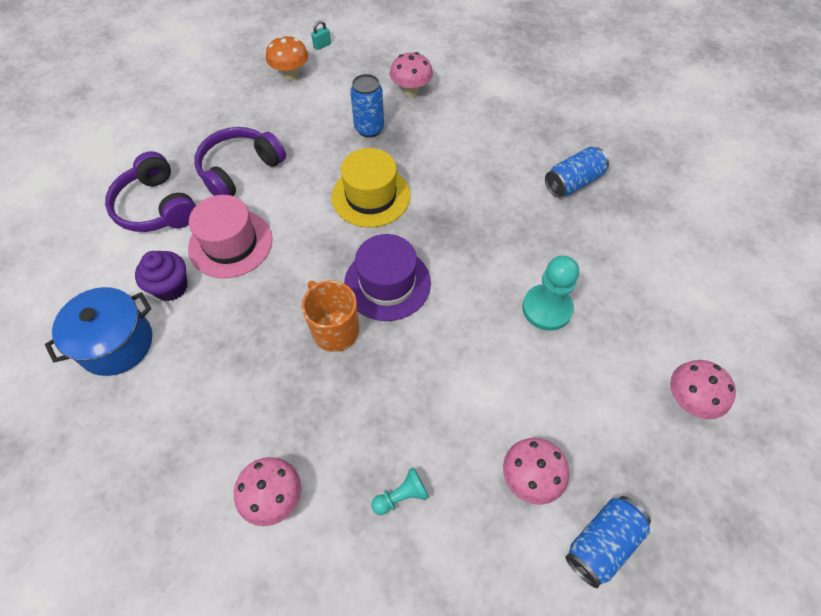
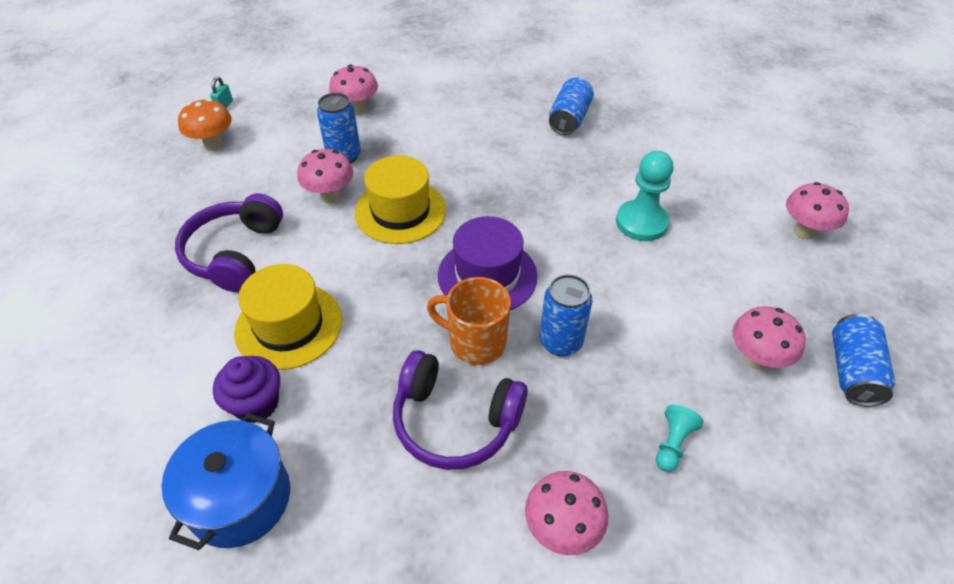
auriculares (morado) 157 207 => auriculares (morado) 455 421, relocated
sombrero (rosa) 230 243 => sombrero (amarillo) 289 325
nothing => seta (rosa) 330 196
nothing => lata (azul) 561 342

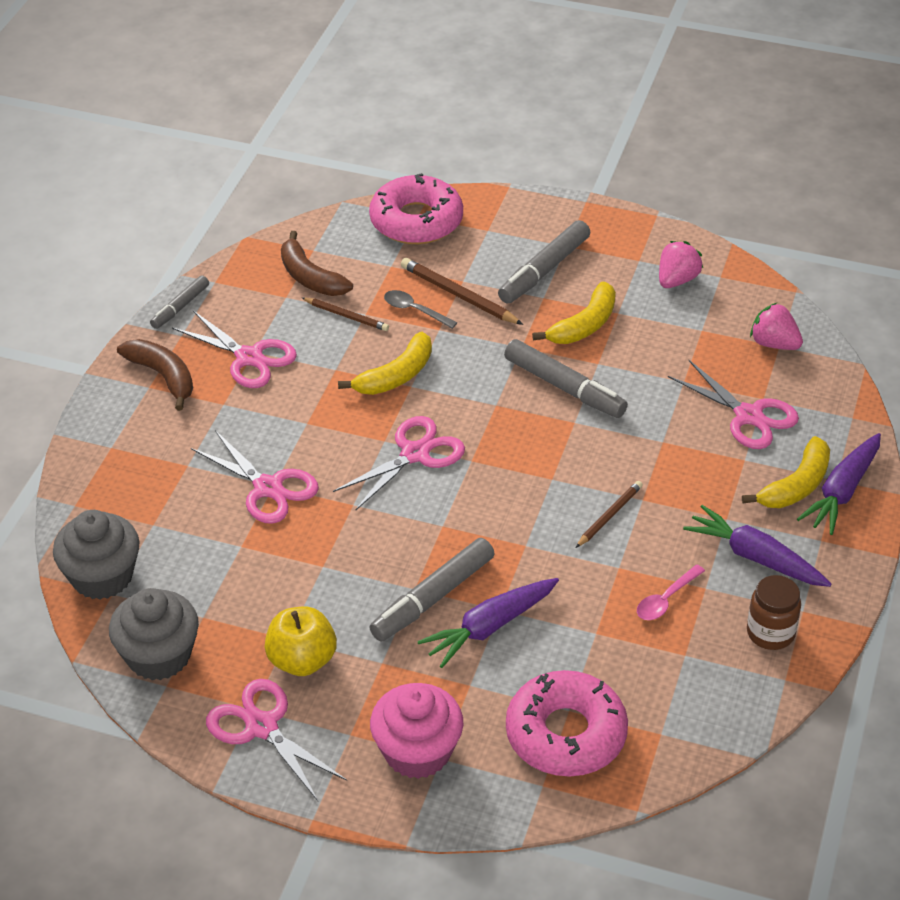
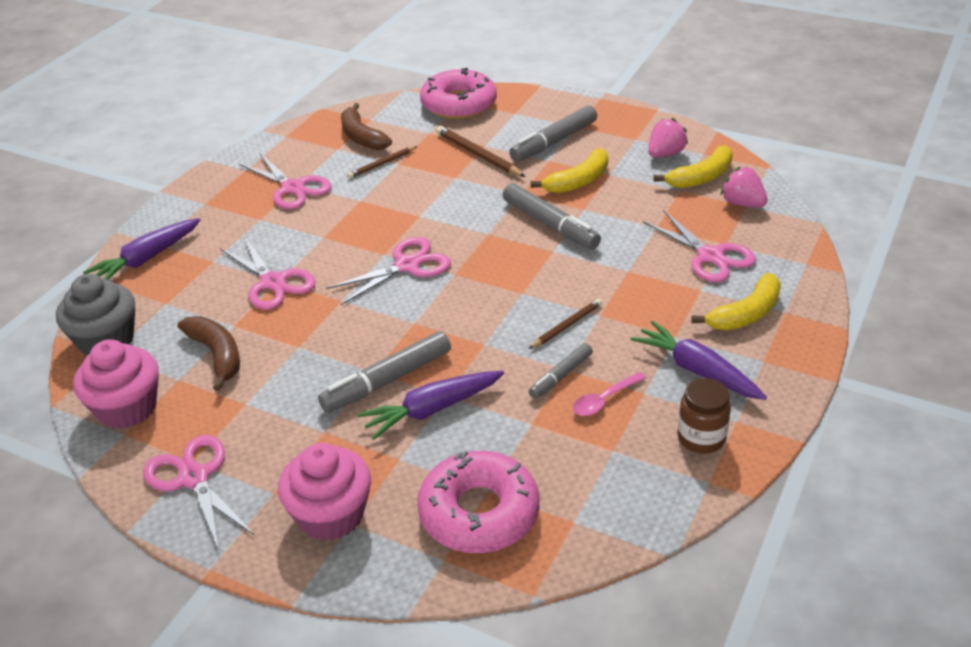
rotulador (gris) 180 307 => rotulador (gris) 560 376, relocated
cuchara (gris) 415 310 => nothing
lápiz (marrón) 346 316 => lápiz (marrón) 382 164, 105 degrees clockwise
plátano (amarillo) 396 376 => plátano (amarillo) 701 177, relocated
plátano (marrón) 163 377 => plátano (marrón) 217 355, relocated
zanahoria (morado) 842 491 => zanahoria (morado) 147 259, relocated
magdalena (gris) 159 655 => magdalena (rosa) 127 408
manzana (amarillo) 302 660 => nothing

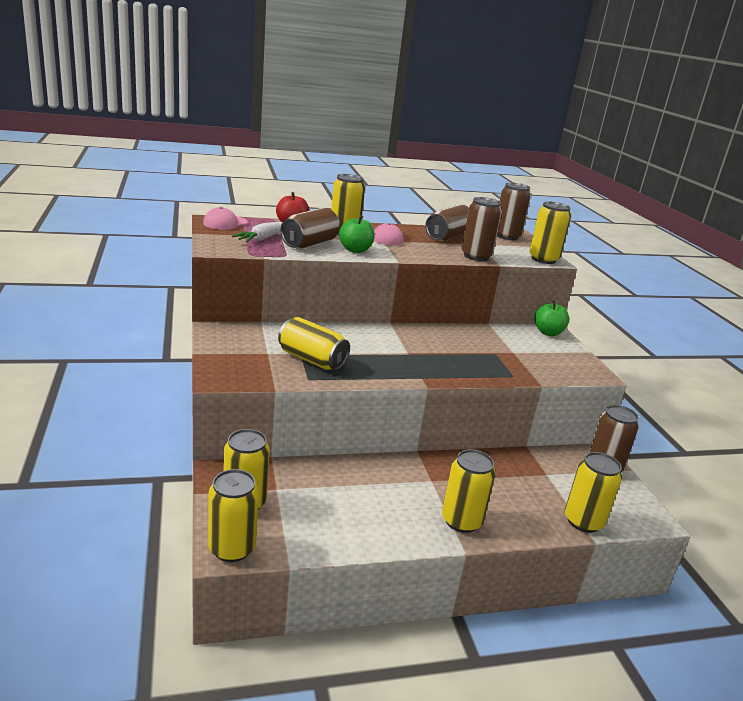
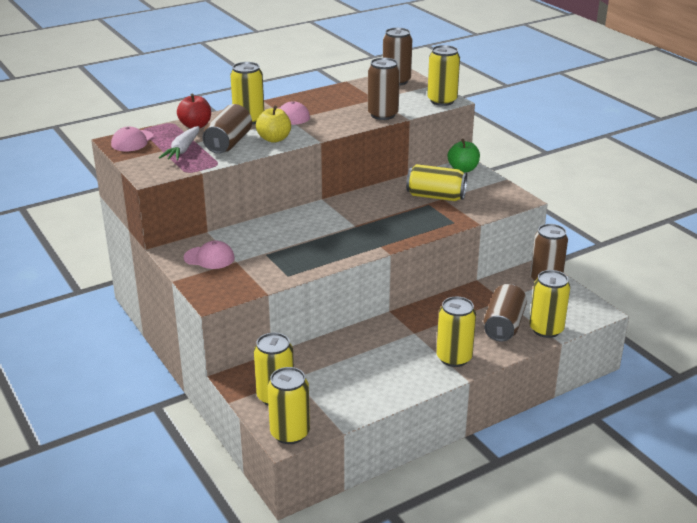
lata (marrón) 447 237 => lata (marrón) 503 326, relocated
manzana (verde) 355 250 => manzana (amarillo) 274 139
lata (amarillo) 312 360 => lata (amarillo) 436 196, relocated
nothing => gorra (rosa) 209 258

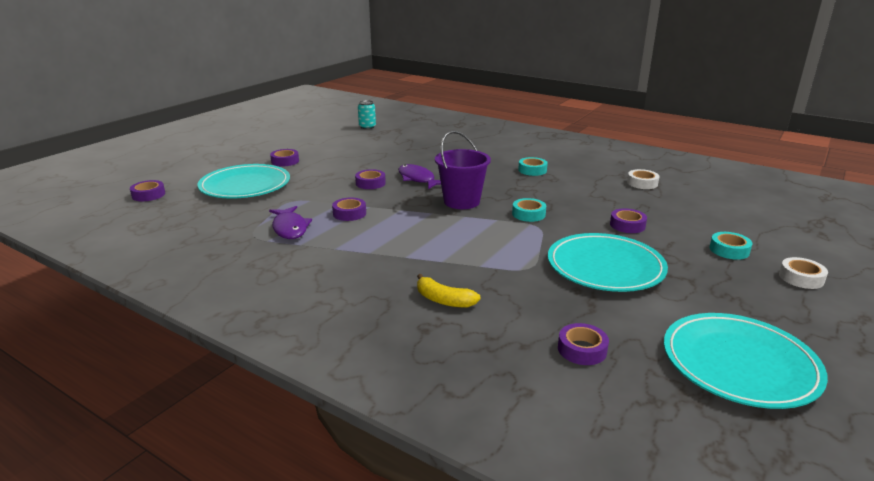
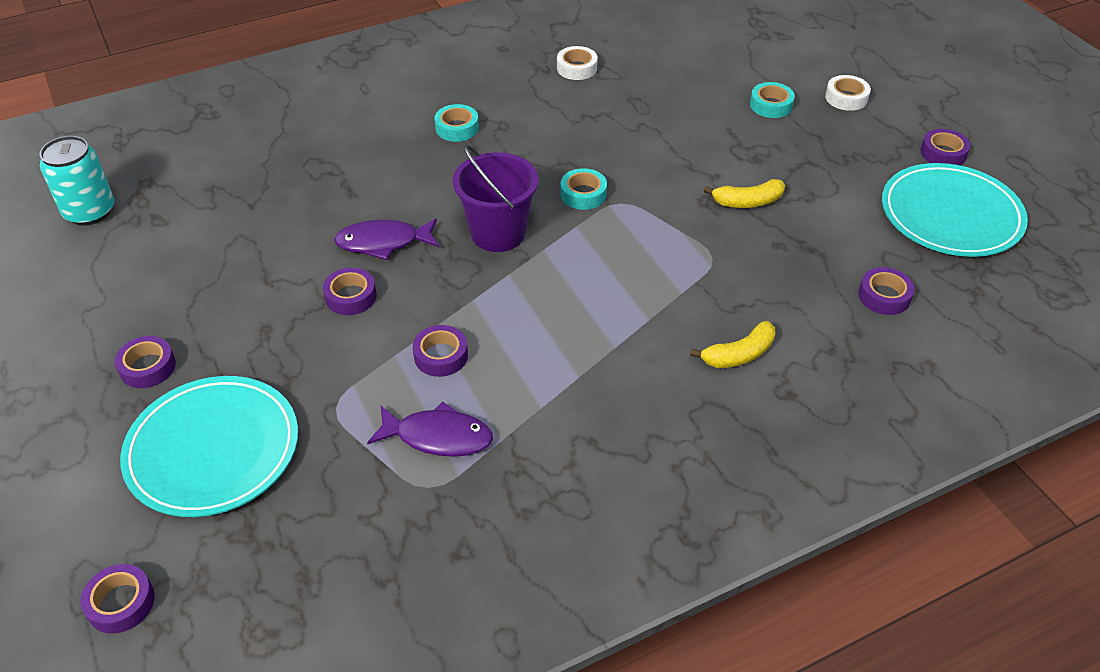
lata (turquesa) 367 127 => lata (turquesa) 90 212, x1.51
cinta adhesiva (morado) 627 225 => cinta adhesiva (morado) 943 153, relocated
plato (turquesa) 605 267 => plátano (amarillo) 748 202

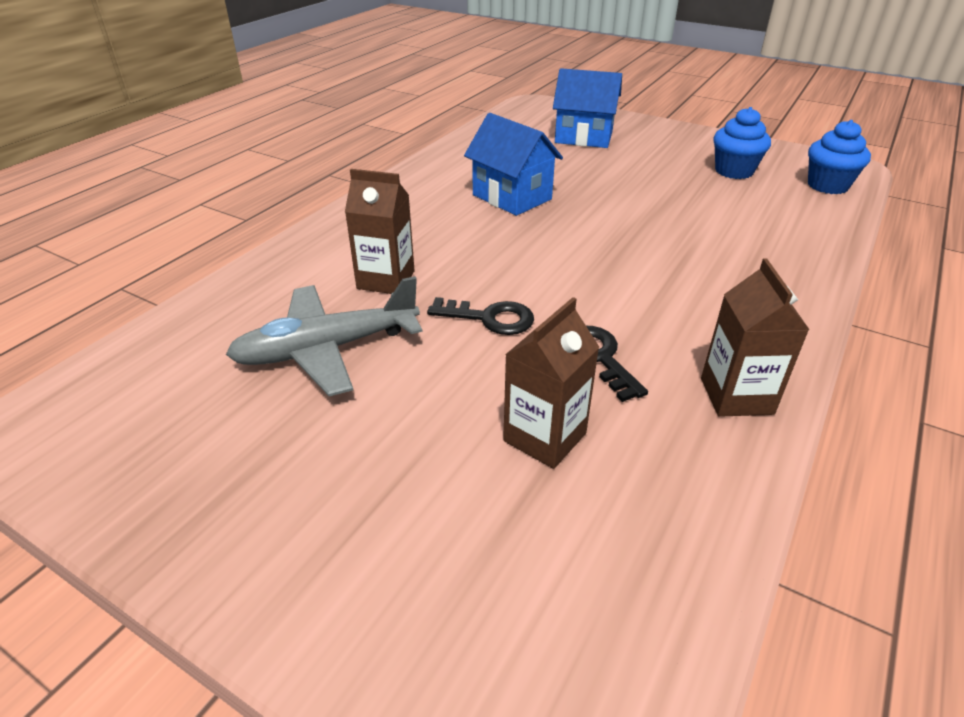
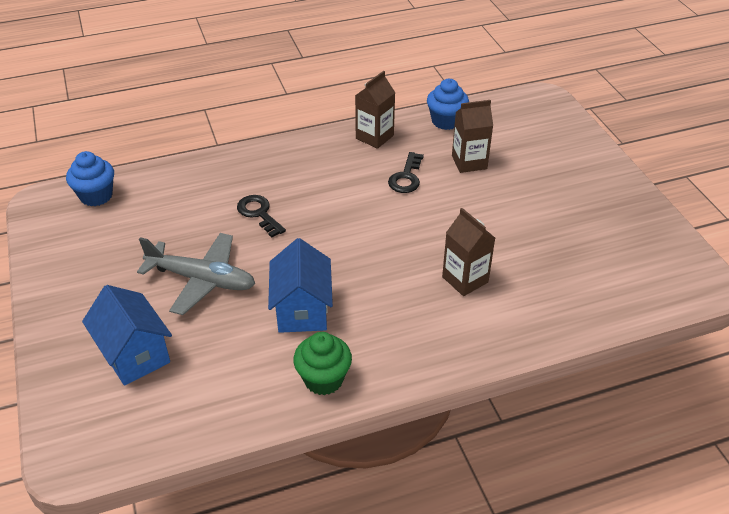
magdalena (azul) 734 171 => magdalena (azul) 446 121, relocated
avión (gris) 326 349 => avión (gris) 202 280, relocated
llave (negro) 490 318 => llave (negro) 259 213, relocated
nothing => magdalena (verde) 323 379

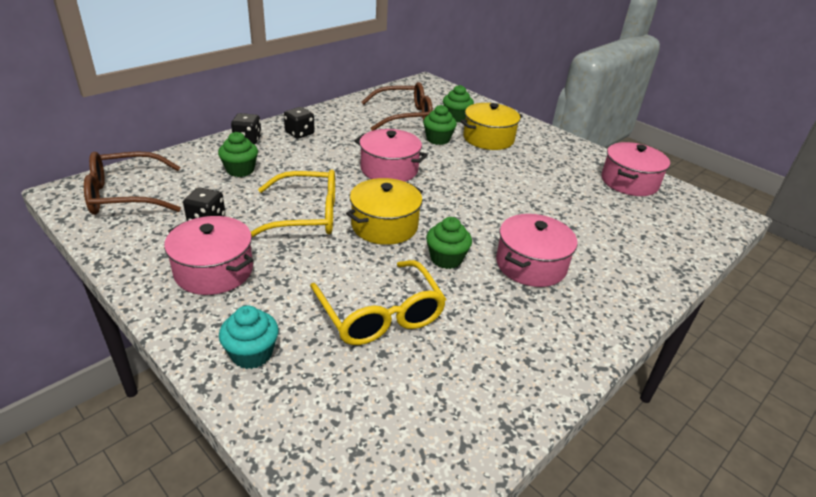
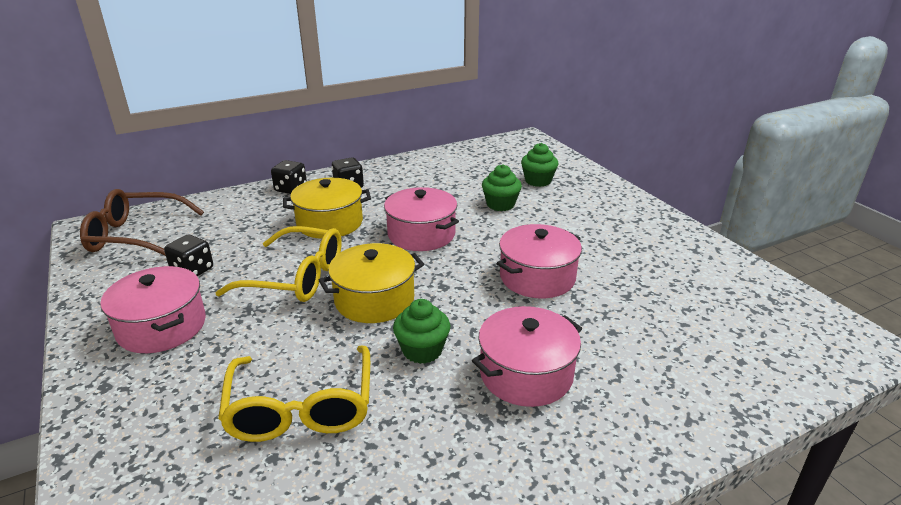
gafas (marrón) 404 116 => nothing
olla (amarillo) 488 138 => olla (amarillo) 330 223, relocated
magdalena (verde) 240 170 => nothing
olla (rosa) 629 182 => olla (rosa) 537 277, relocated
magdalena (turquesa) 252 354 => nothing

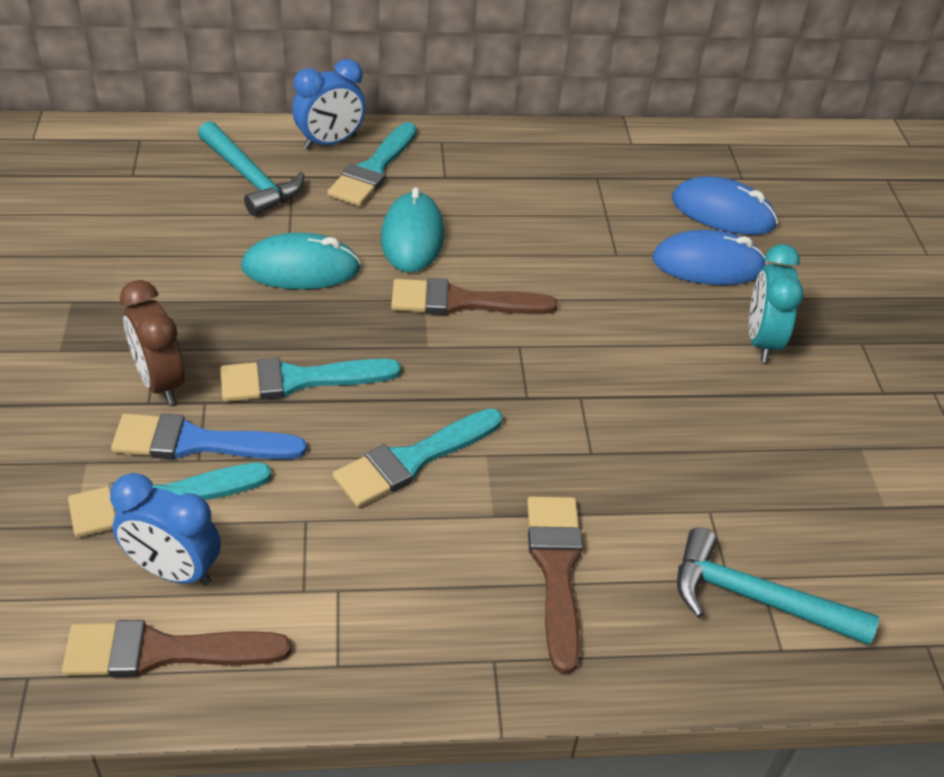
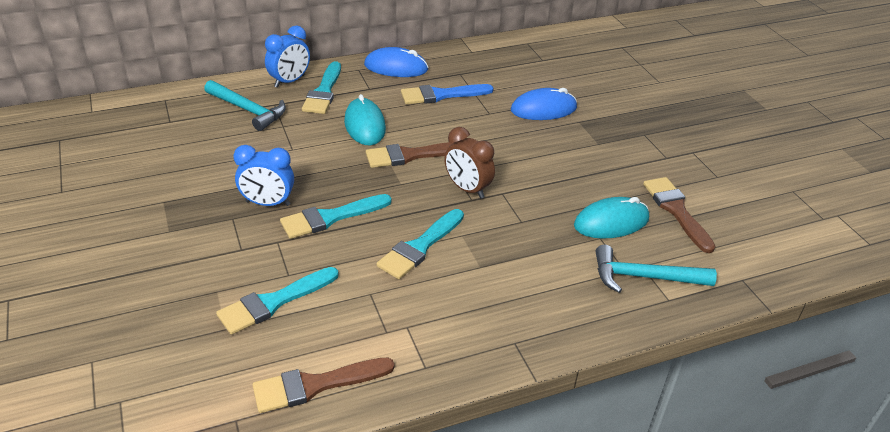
ratón (azul) 723 212 => ratón (azul) 396 67, relocated
ratón (turquesa) 301 268 => ratón (turquesa) 611 222, relocated
despertador (turquesa) 761 341 => nothing
despertador (marrón) 160 382 => despertador (marrón) 467 189, relocated
pincel (azul) 197 442 => pincel (azul) 441 95, relocated
despertador (azul) 173 571 => despertador (azul) 268 203, relocated
pincel (marrón) 556 570 => pincel (marrón) 676 211, relocated

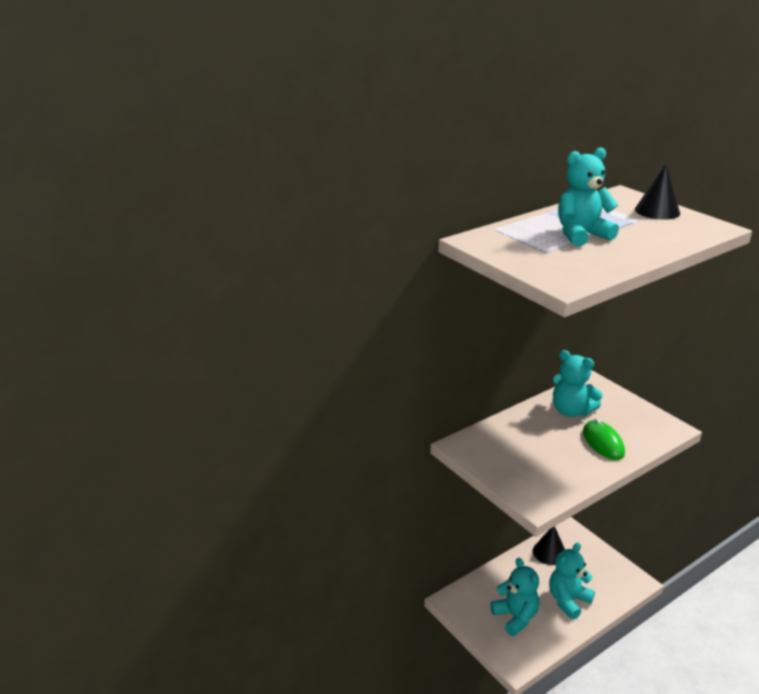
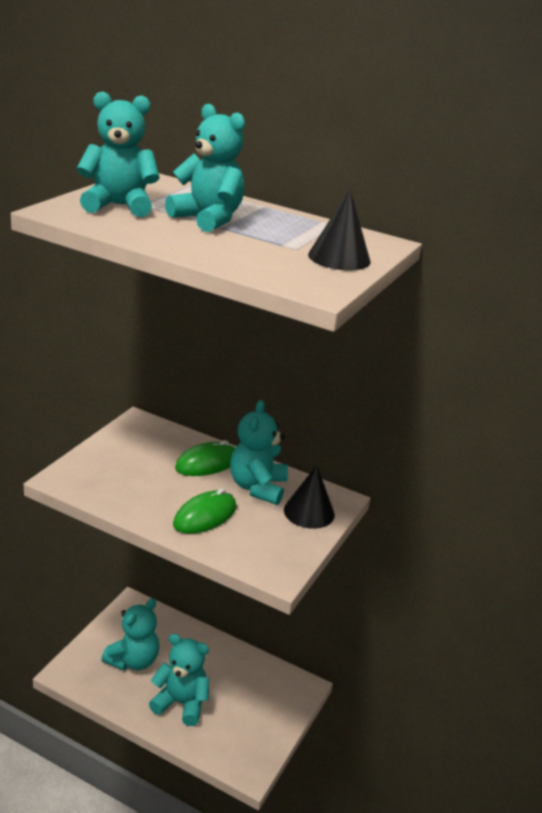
cono (negro) 549 552 => cono (negro) 309 512, relocated
nothing => osito (turquesa) 119 206
nothing => ratón (verde) 207 463

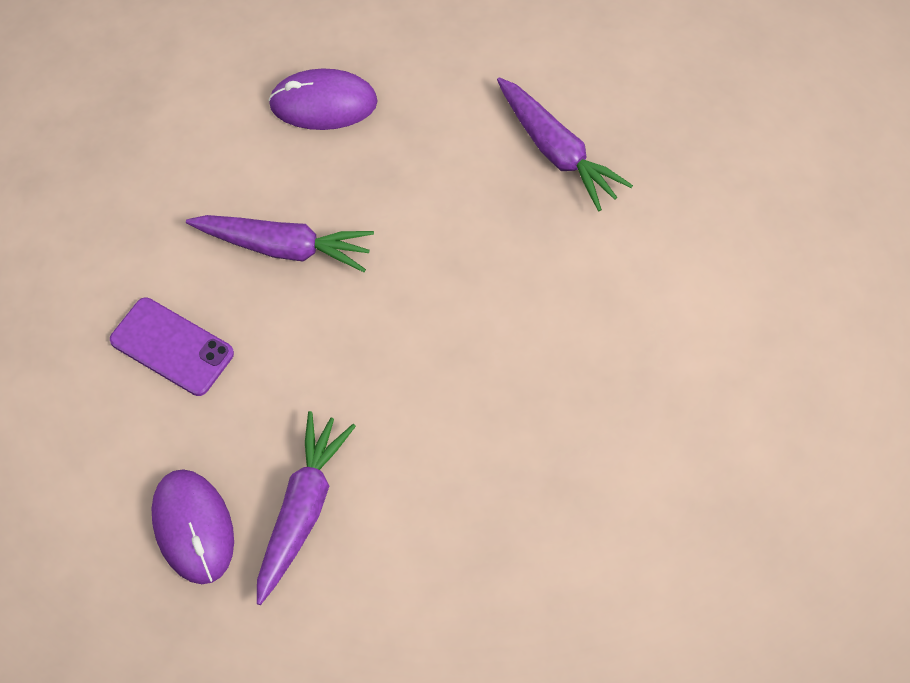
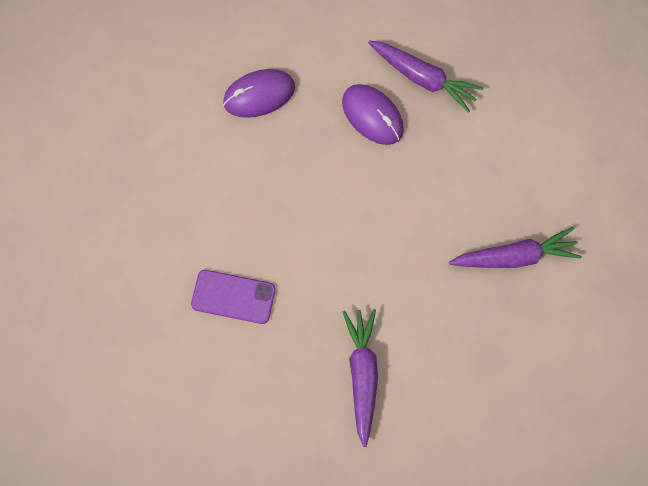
zanahoria (morado) 284 247 => zanahoria (morado) 514 256, relocated
ratón (morado) 193 527 => ratón (morado) 372 115, relocated

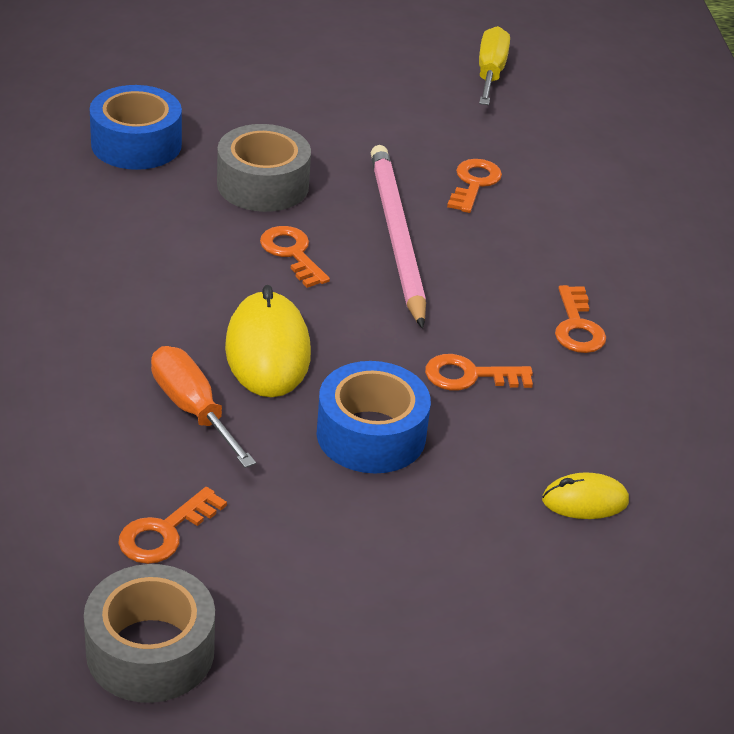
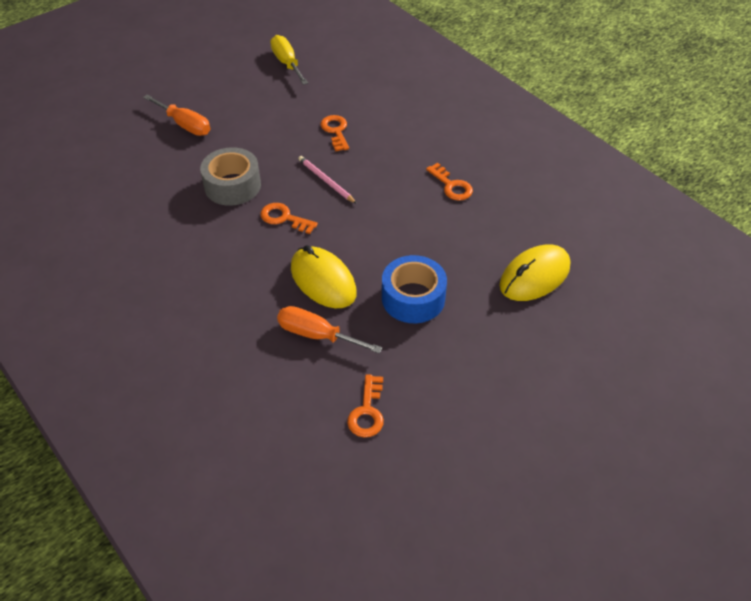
cinta adhesiva (azul) 136 144 => nothing
lápiz (rosa) 396 236 => lápiz (rosa) 326 181, x0.51
llave (naranja) 469 376 => nothing
ratón (amarillo) 585 501 => ratón (amarillo) 534 276, x1.78
cinta adhesiva (gris) 150 651 => nothing
nothing => destornillador (naranja) 185 125

